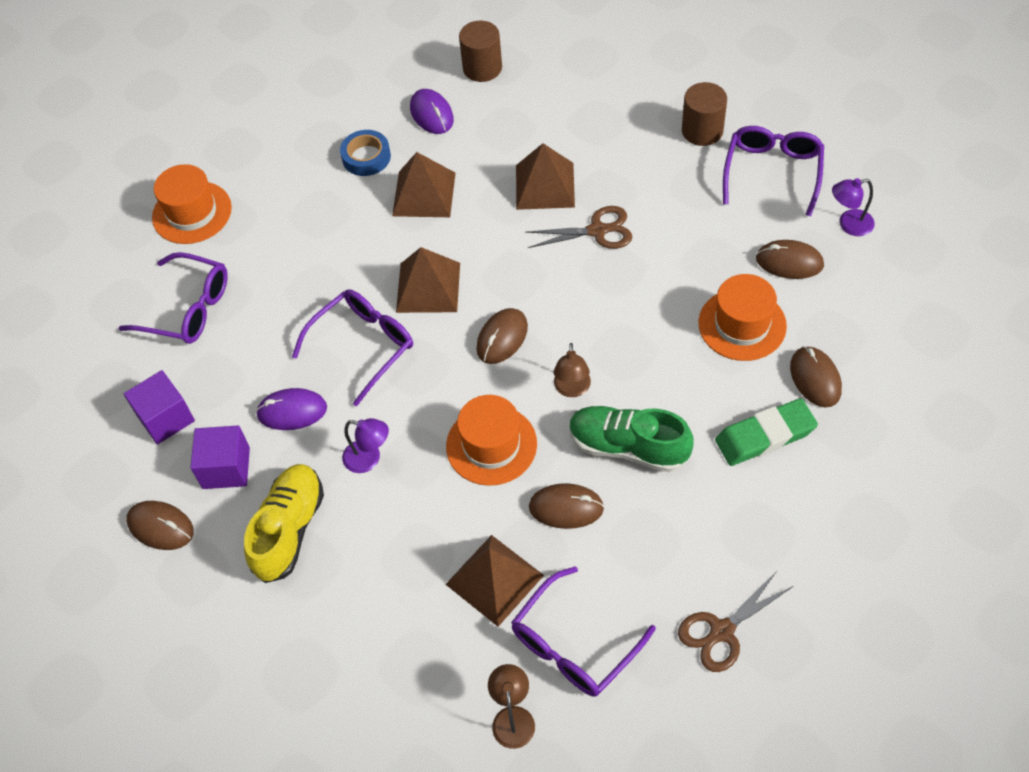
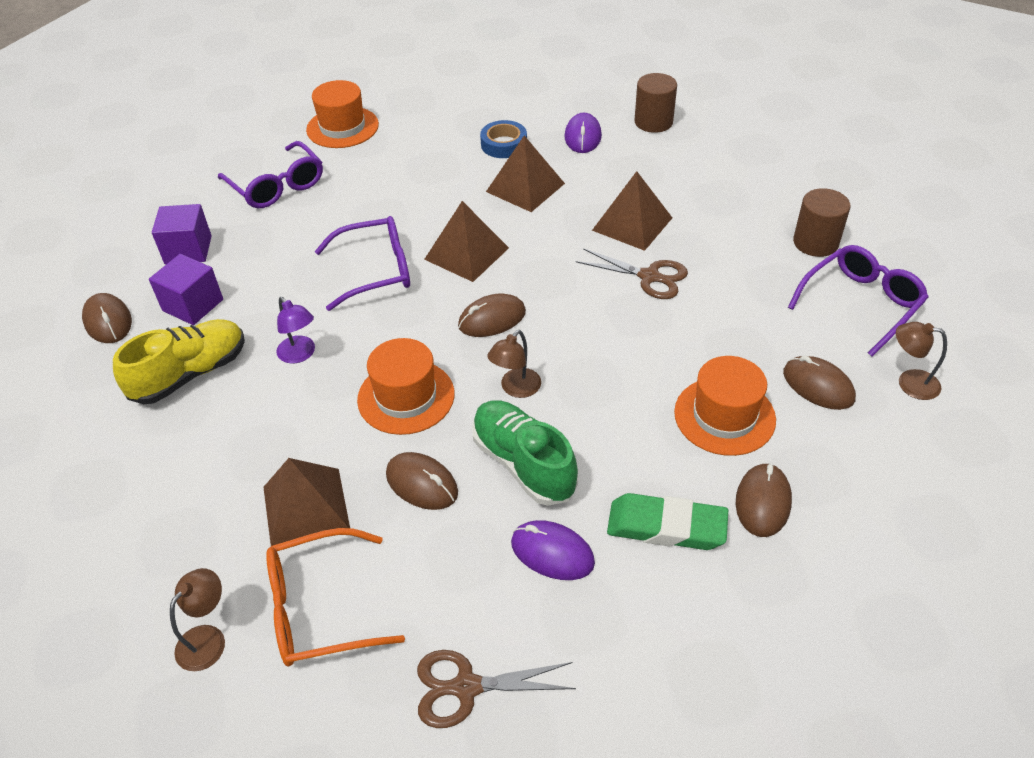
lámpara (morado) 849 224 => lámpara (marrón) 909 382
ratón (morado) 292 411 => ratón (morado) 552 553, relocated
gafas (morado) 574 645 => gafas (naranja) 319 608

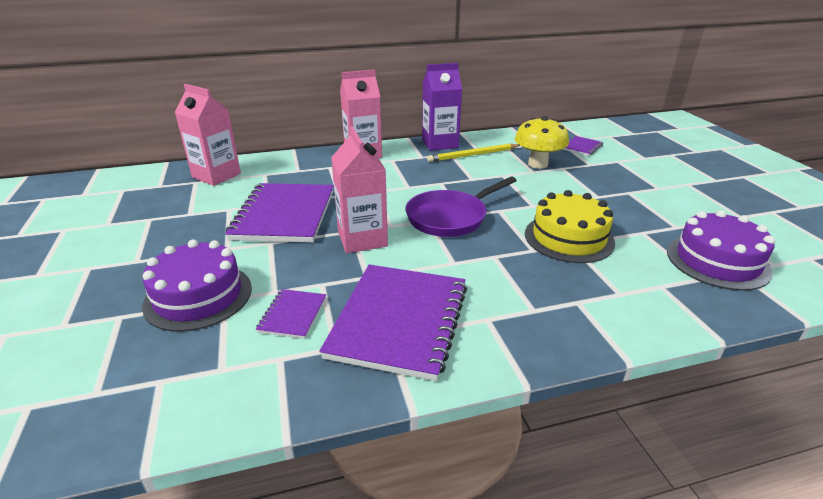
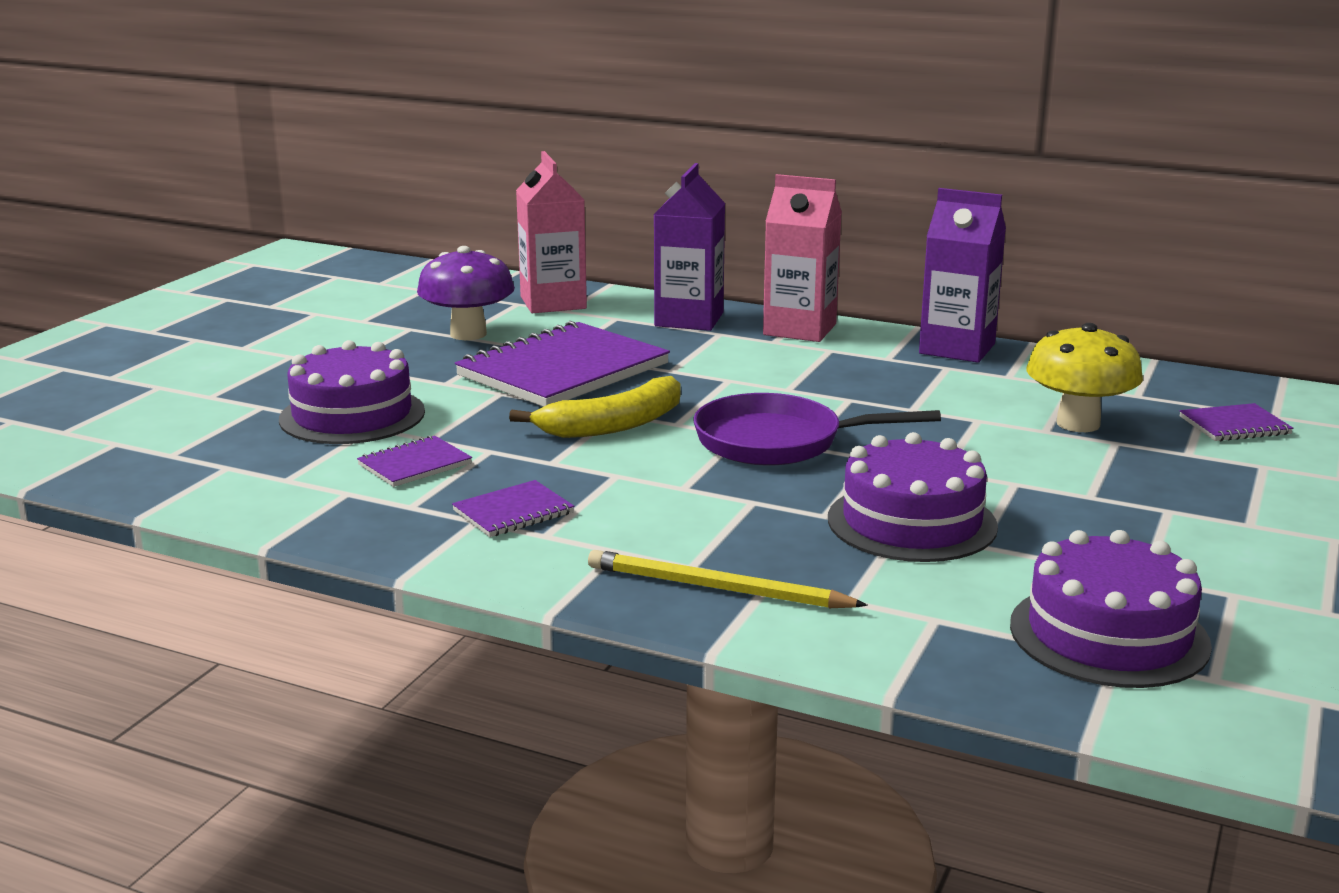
cartón de leche (rosa) 362 239 => plátano (amarillo) 613 425
lápiz (amarillo) 473 155 => lápiz (amarillo) 718 588, relocated
tarta (amarillo) 569 238 => tarta (morado) 912 522
cuaderno (morado) 399 321 => cuaderno (morado) 513 512, x0.46
nothing => cartón de leche (morado) 689 319
nothing => seta (morado) 468 334

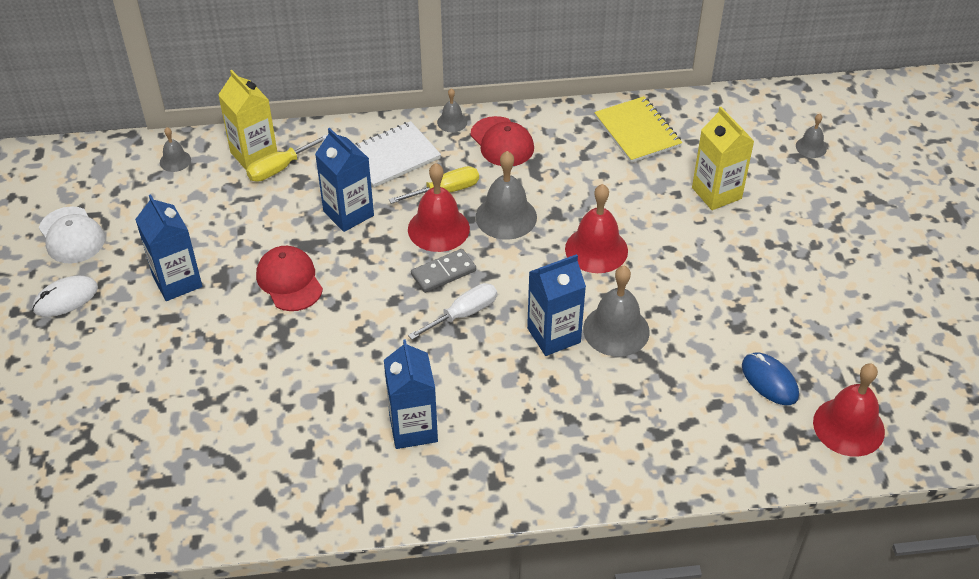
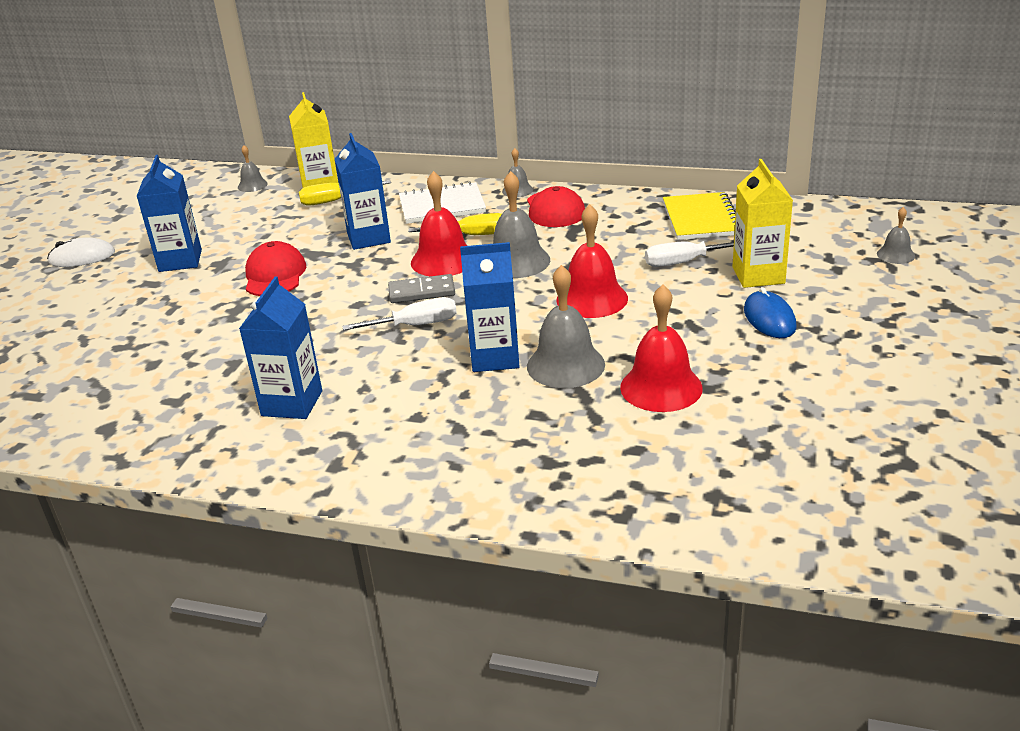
gorra (blanco) 71 235 => nothing
ratón (azul) 769 380 => ratón (azul) 769 318, relocated
campana (rojo) 848 426 => campana (rojo) 661 387, relocated
nothing => destornillador (blanco) 684 262

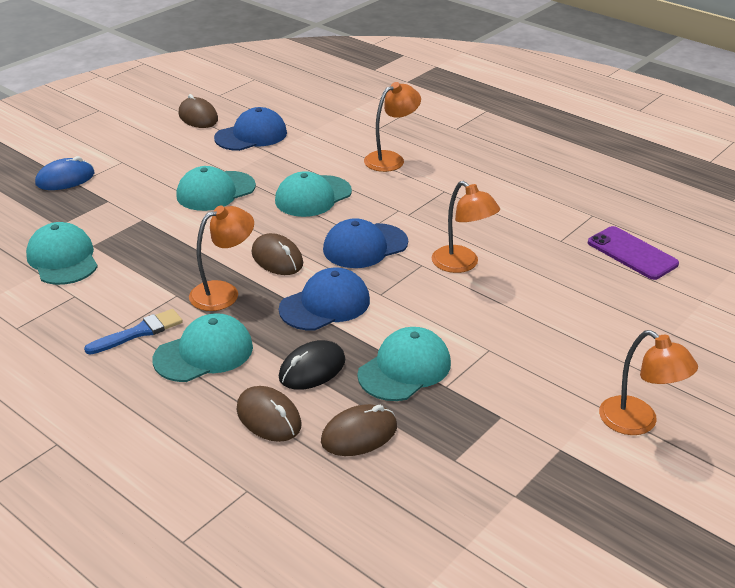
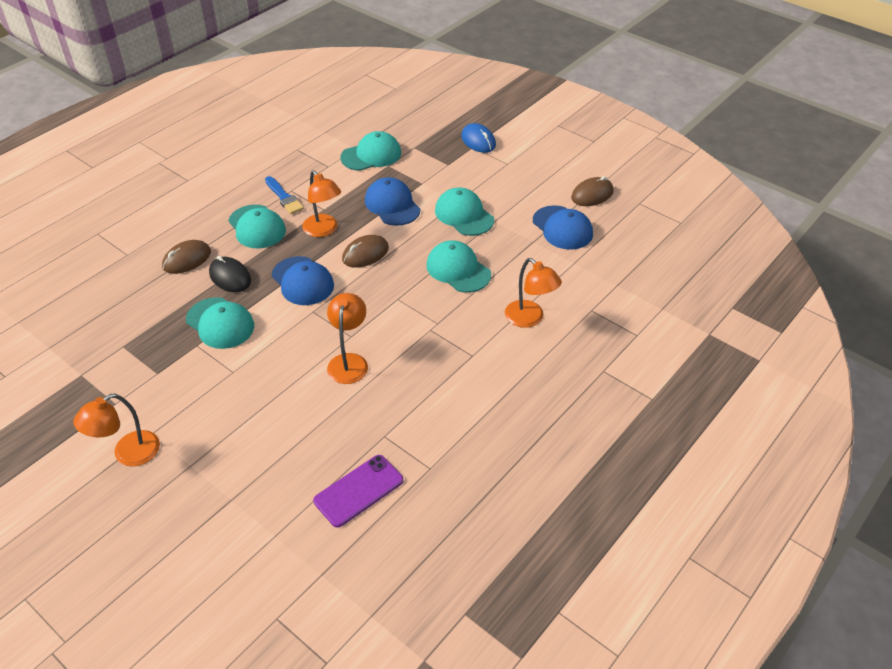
lámpara (naranja) 462 264 => lámpara (naranja) 349 361, 135 degrees clockwise
gorra (azul) 365 246 => gorra (azul) 392 205, relocated
ratón (marrón) 359 434 => nothing

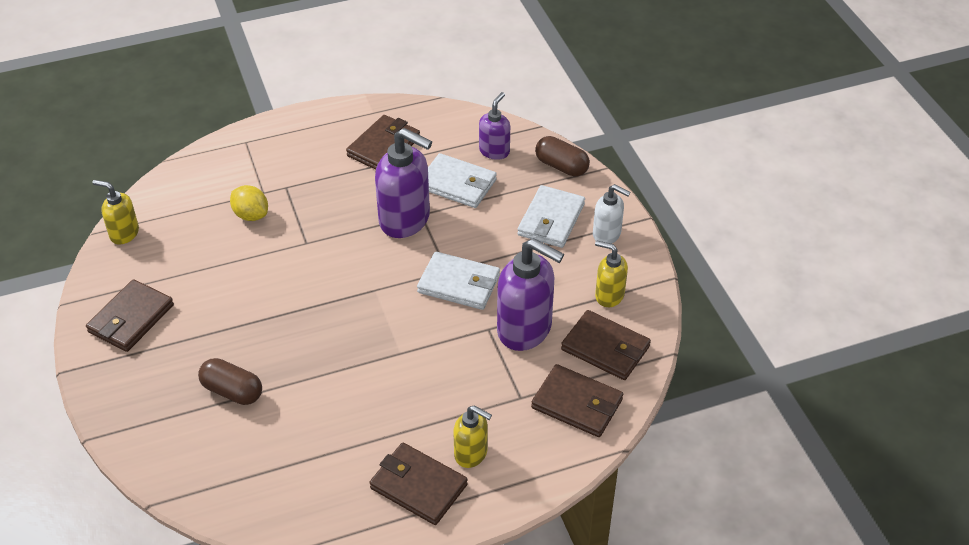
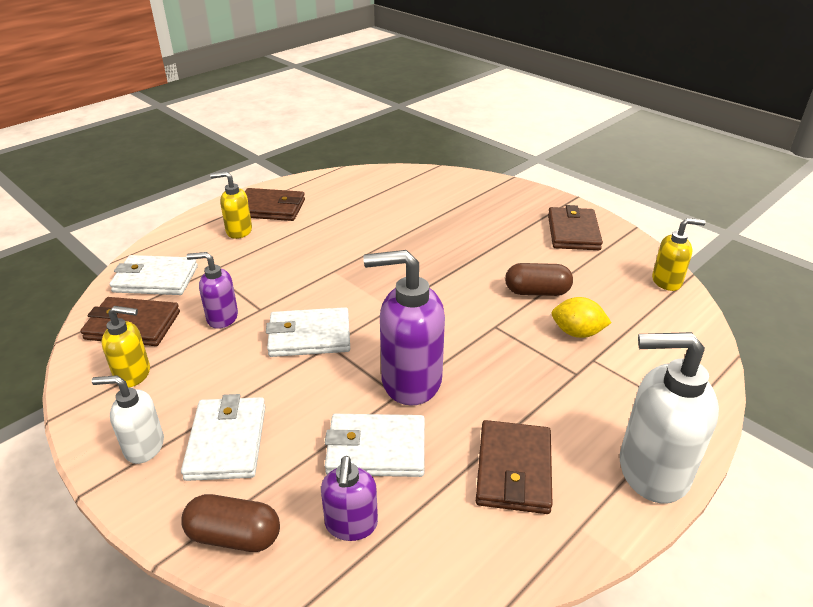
dispensador de jabón (morado) 525 329 => dispensador de jabón (morado) 222 318, x0.56
cápsula (marrón) 232 391 => cápsula (marrón) 537 292, relocated
cartera (marrón) 577 404 => cartera (blanco) 155 279
nothing => dispensador de jabón (blanco) 652 470

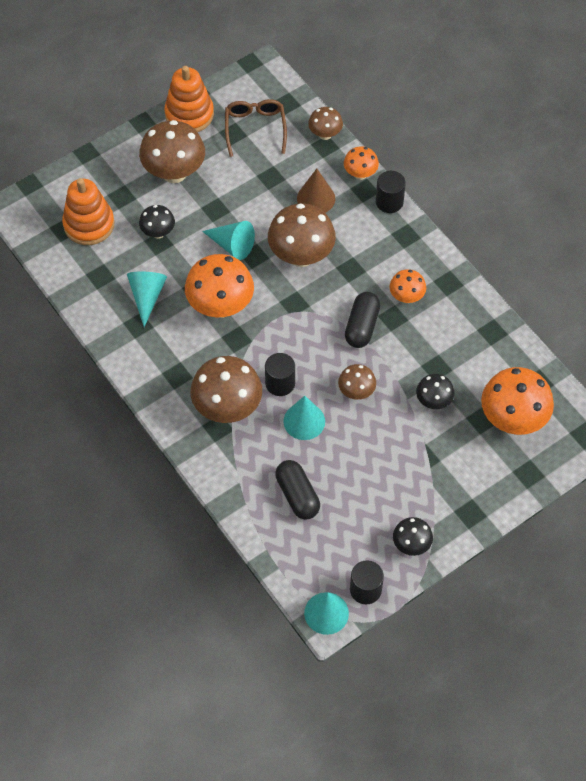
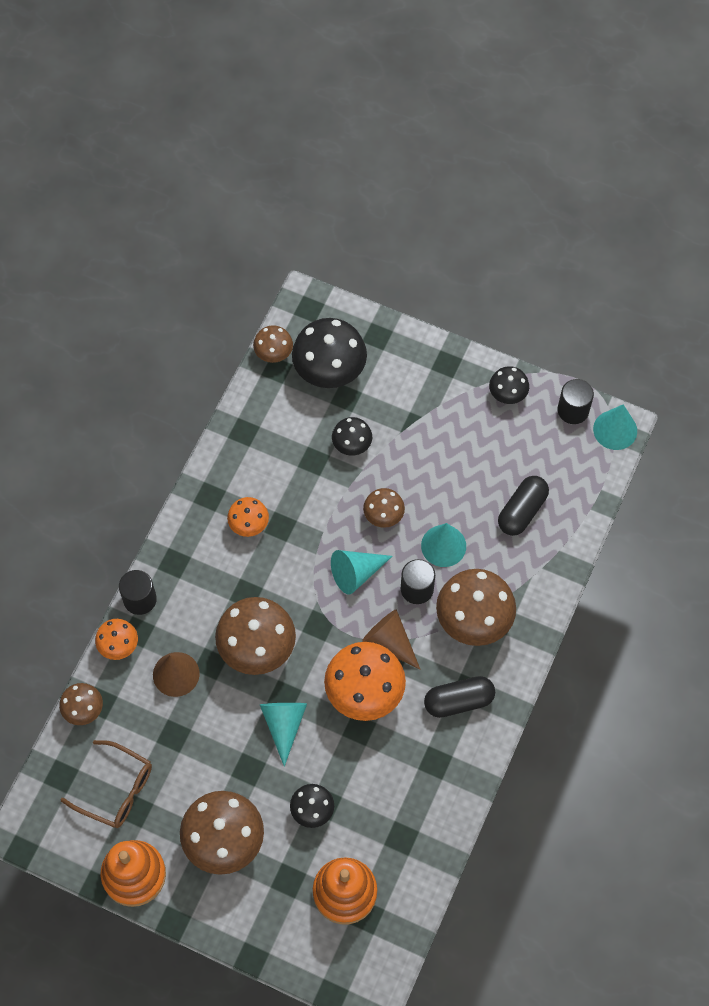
gafas (marrón) 255 129 => gafas (marrón) 116 789, 120 degrees counterclockwise
cono (turquesa) 147 296 => cono (turquesa) 356 573, relocated
cápsula (negro) 362 326 => cápsula (negro) 458 701, relocated
seta (naranja) 512 419 => seta (negro) 329 372
nothing => seta (marrón) 274 354
nothing => cono (marrón) 390 642

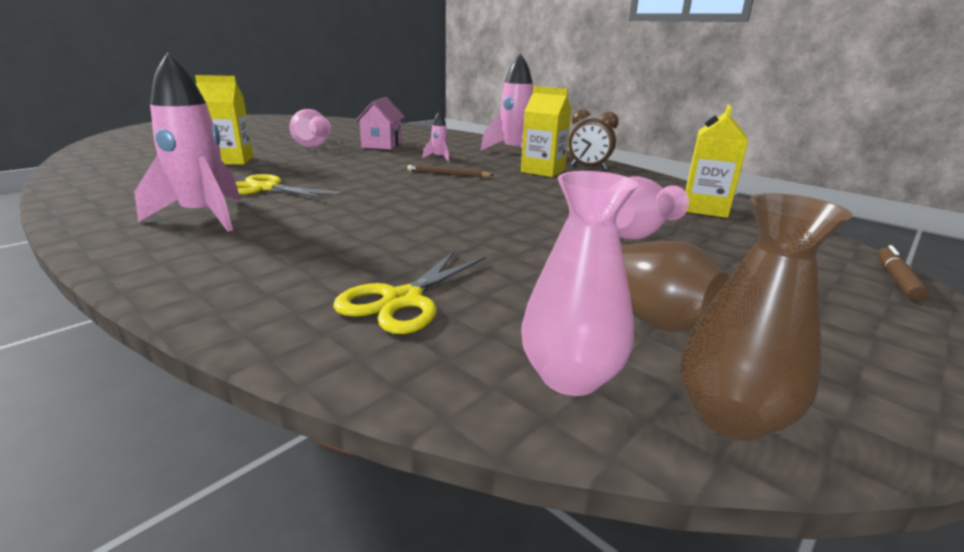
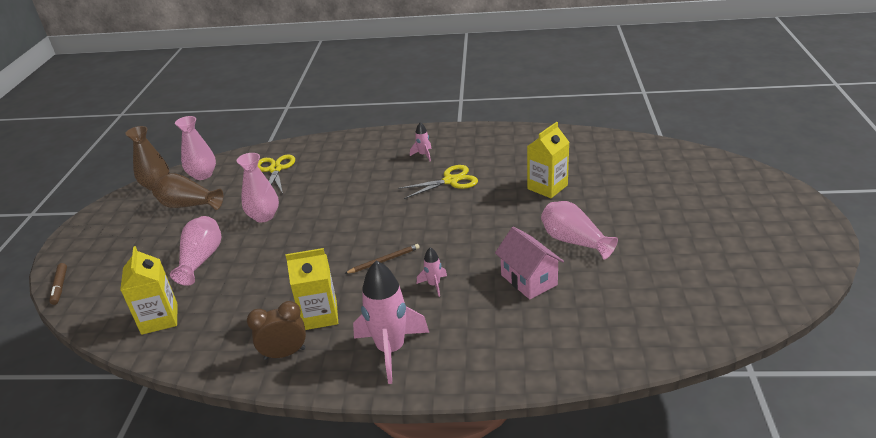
cohete (rosa) 204 216 => cohete (rosa) 423 155, x0.46
nothing => florero (rosa) 264 216

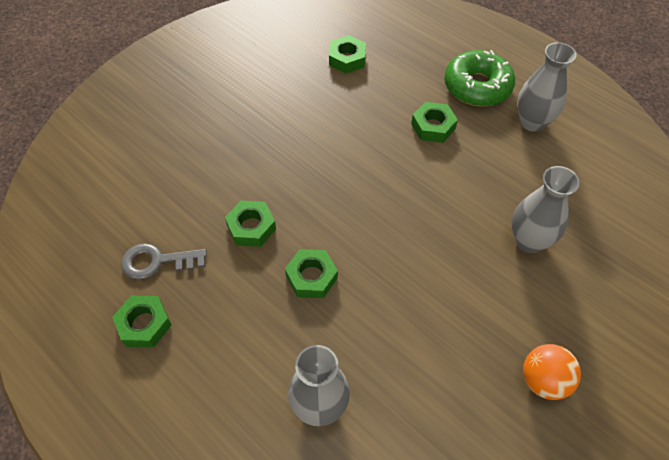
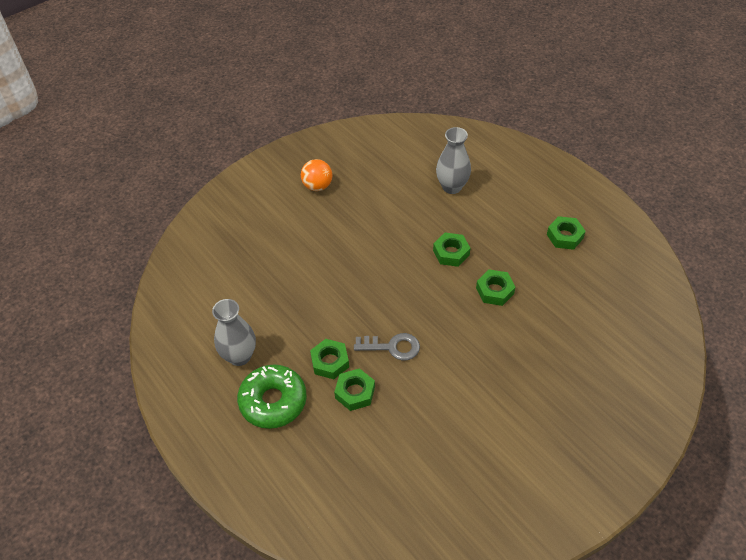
tuerca (verde) 347 59 => tuerca (verde) 355 392, relocated
florero (gris) 528 241 => nothing
llave (gris) 157 261 => llave (gris) 392 347, relocated

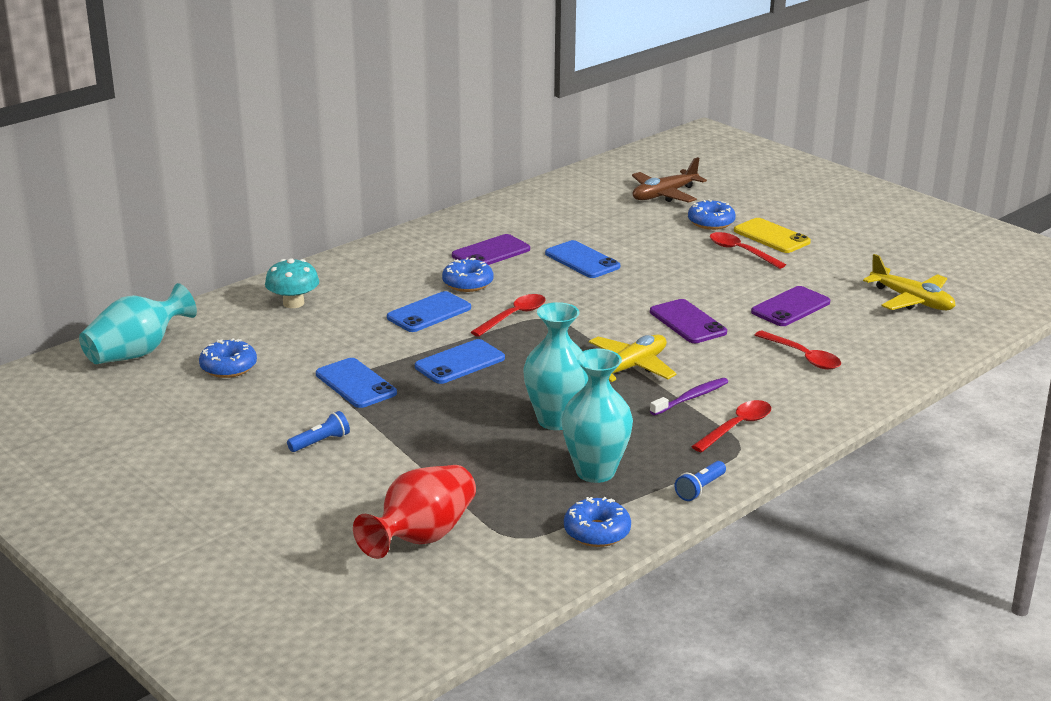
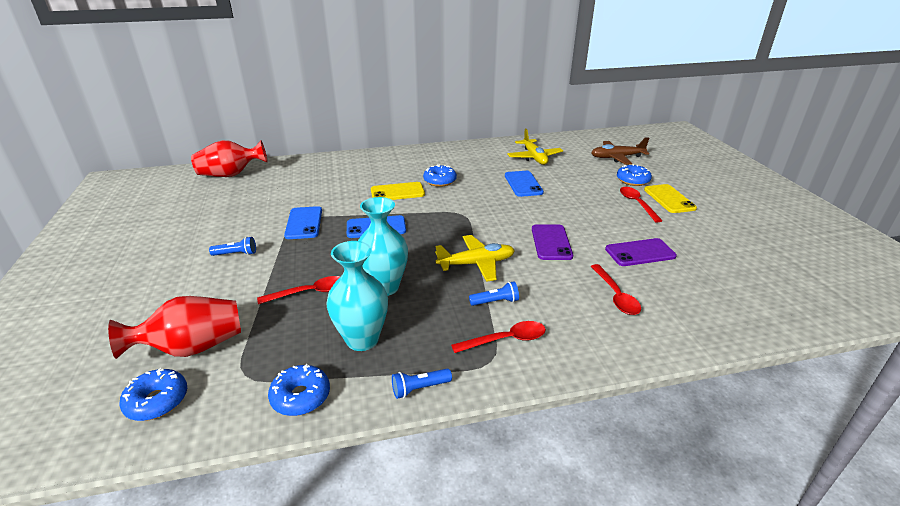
móvil (morado) 491 252 => nothing
avión (amarillo) 911 300 => avión (amarillo) 534 157, relocated
seta (turquesa) 293 303 => nothing
florero (turquesa) 137 353 => florero (rojo) 231 175
móvil (azul) 429 313 => móvil (amarillo) 397 192
cuchara (rojo) 514 316 => cuchara (rojo) 310 292, relocated
rosquilla (azul) 228 367 => rosquilla (azul) 157 401, relocated
cepillo de dientes (morado) 691 398 => lámpara de mano (azul) 495 302

